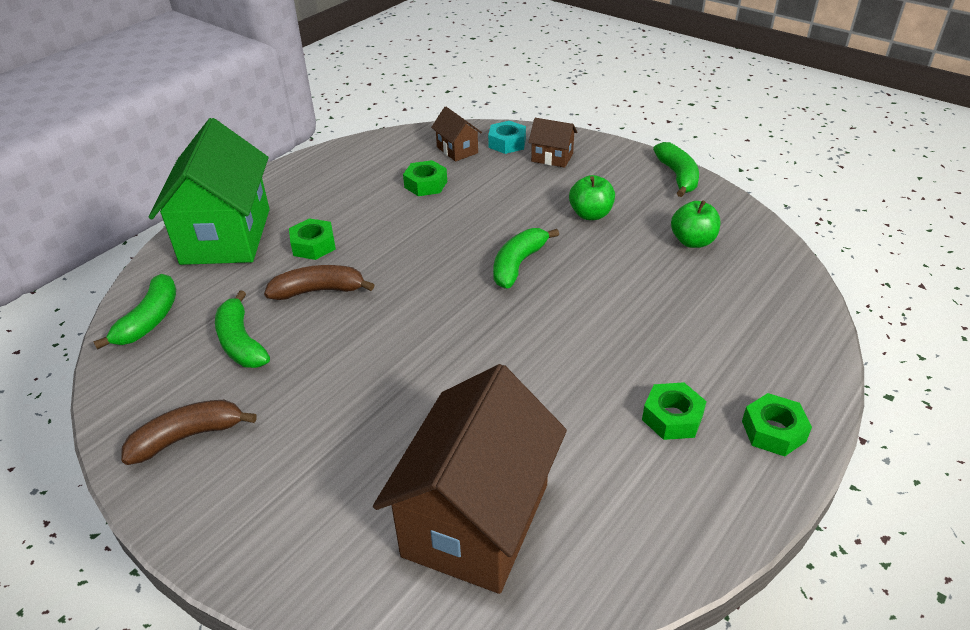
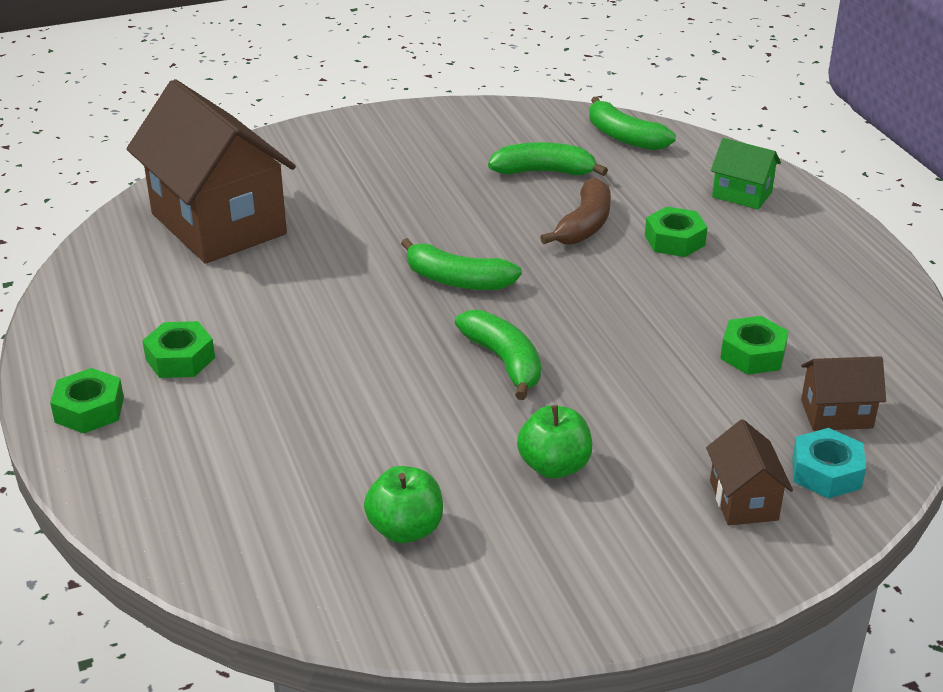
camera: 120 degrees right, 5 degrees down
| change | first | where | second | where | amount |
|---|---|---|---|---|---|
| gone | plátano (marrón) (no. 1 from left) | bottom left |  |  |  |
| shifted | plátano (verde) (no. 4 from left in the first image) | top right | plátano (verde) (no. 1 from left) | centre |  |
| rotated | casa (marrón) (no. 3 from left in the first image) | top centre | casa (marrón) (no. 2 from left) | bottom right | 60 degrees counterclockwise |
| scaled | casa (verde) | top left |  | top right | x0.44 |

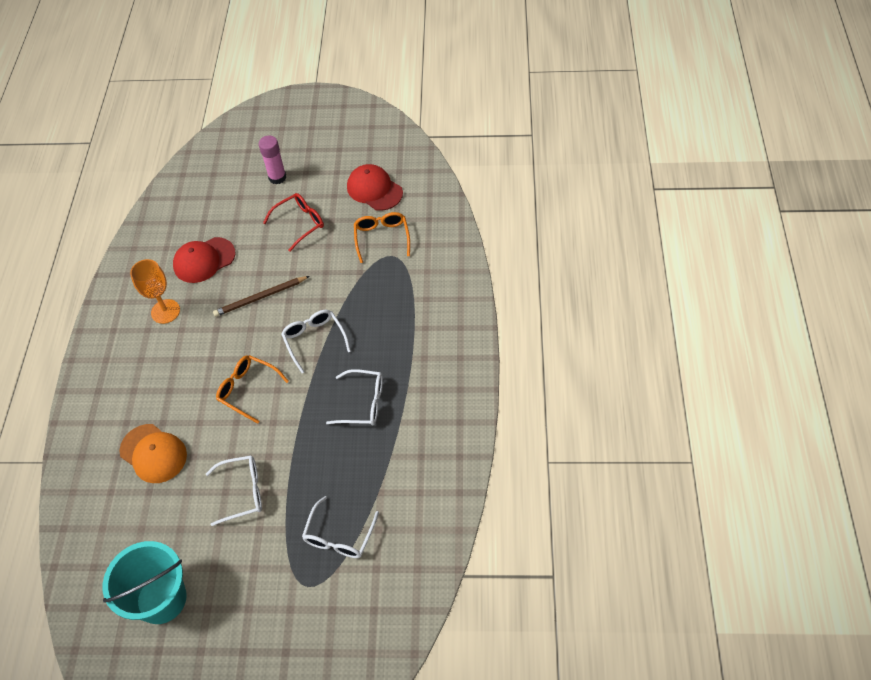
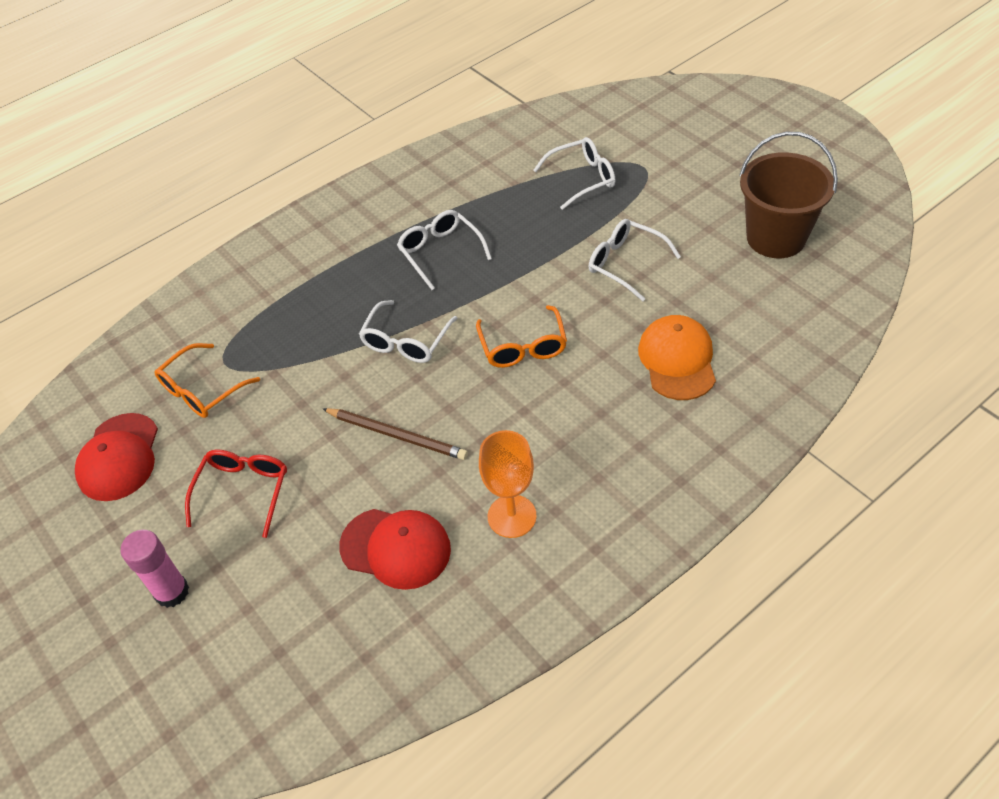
camera: 130 degrees left, 5 degrees down
| change | first | where | second | where | amount |
|---|---|---|---|---|---|
| repainted | balde (turquesa) | bottom left | balde (marrón) | top right |  |
| rotated | gafas (rojo) | top centre |  | middle left | 90 degrees clockwise |

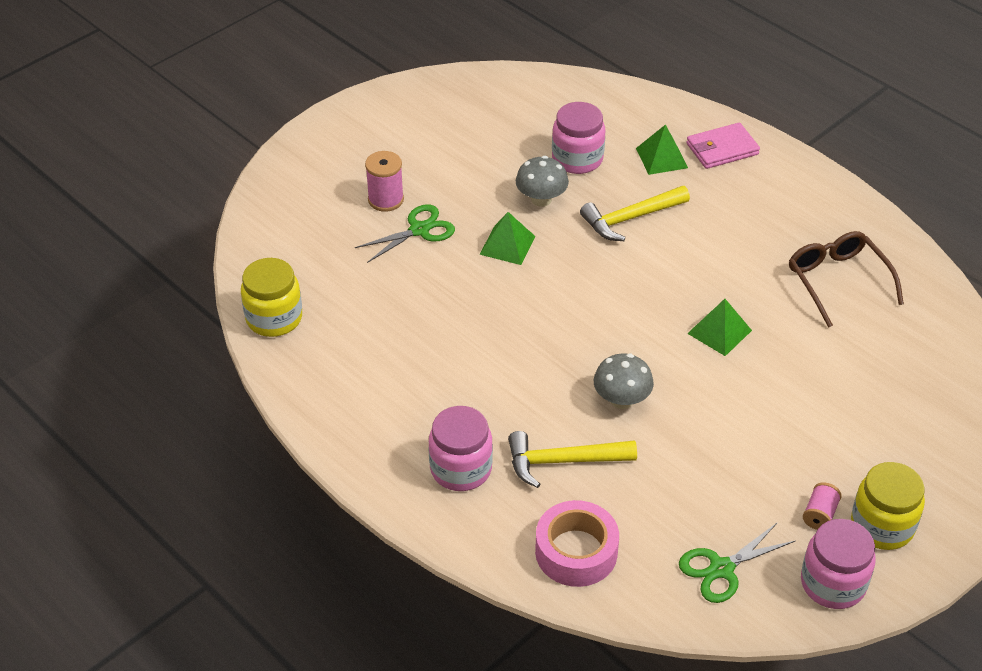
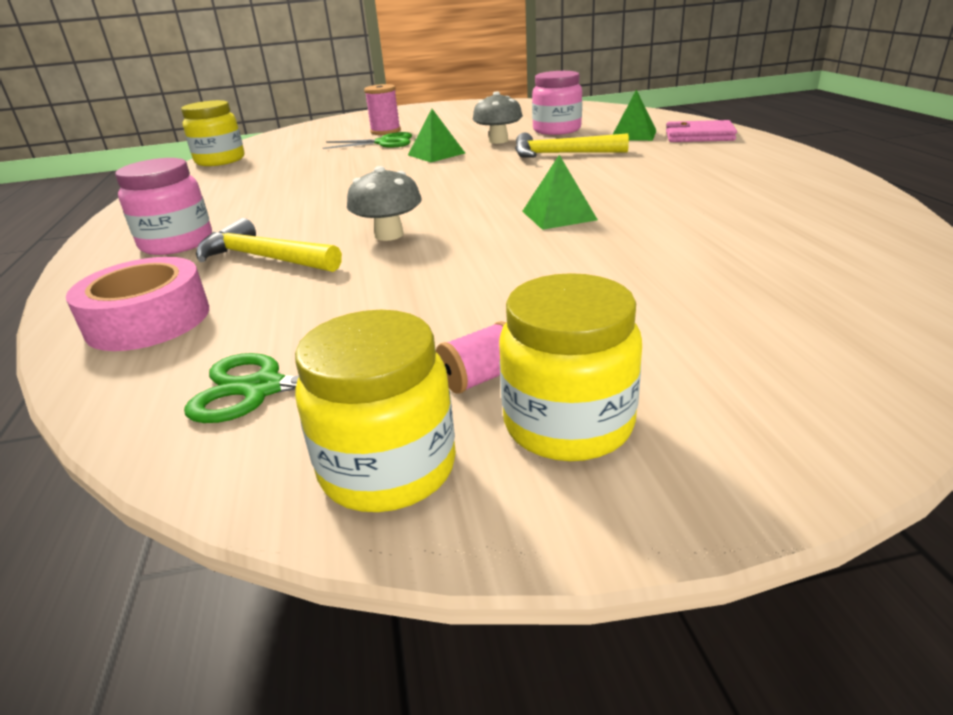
camera: 35 degrees right, 15 degrees down
| change | first | where | second | where | amount |
|---|---|---|---|---|---|
| gone | gafas (marrón) | middle right |  |  |  |
| repainted | tarro (rosa) (no. 3 from left) | bottom right | tarro (amarillo) (no. 2 from left) | centre |  |

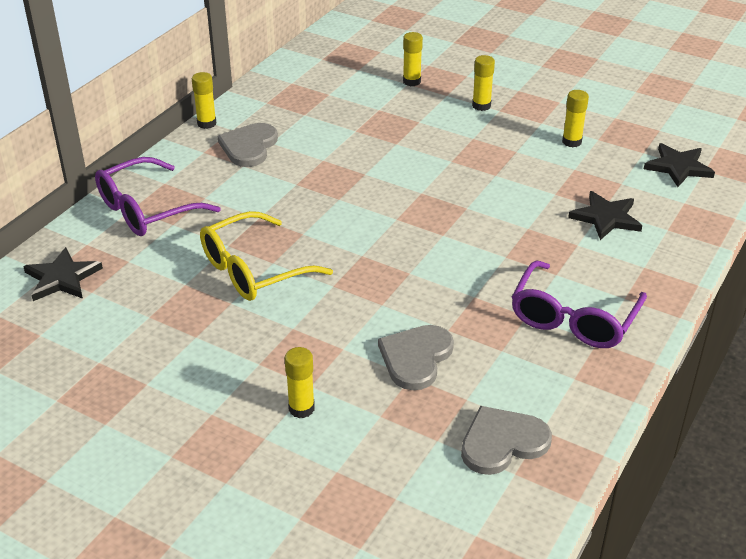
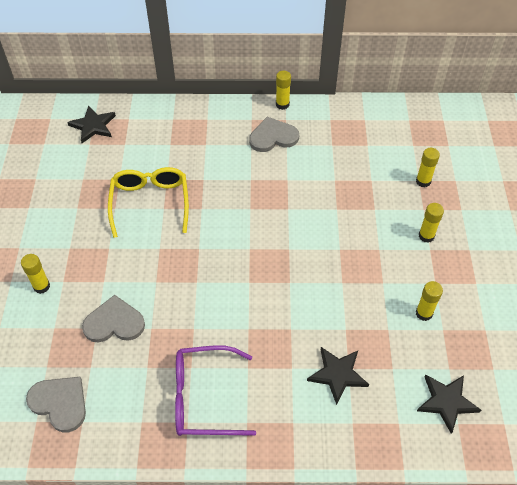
camera: 60 degrees right, 15 degrees up
| change | first | where | second | where | amount |
|---|---|---|---|---|---|
| gone | gafas (morado) (no. 1 from left) | middle left |  |  |  |
| rotated | gafas (amarillo) | centre |  | middle left | 60 degrees clockwise |

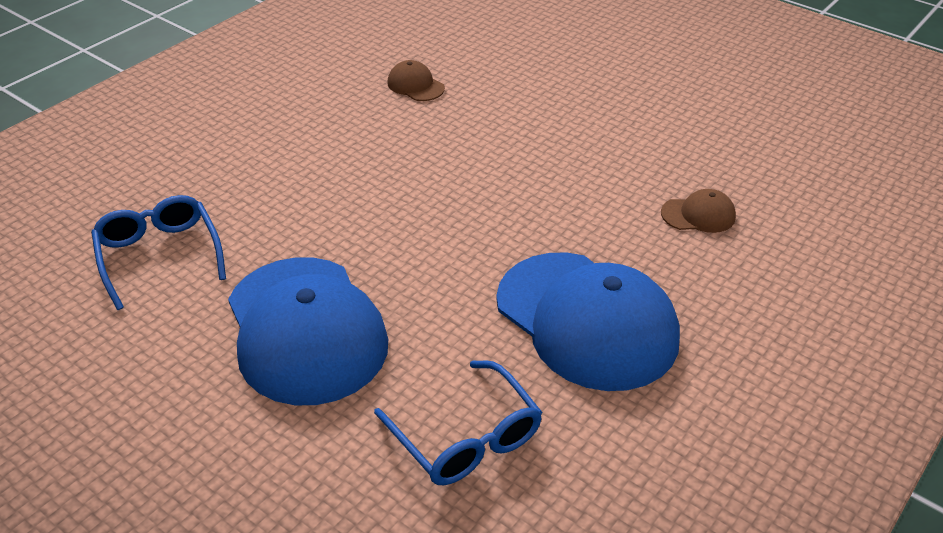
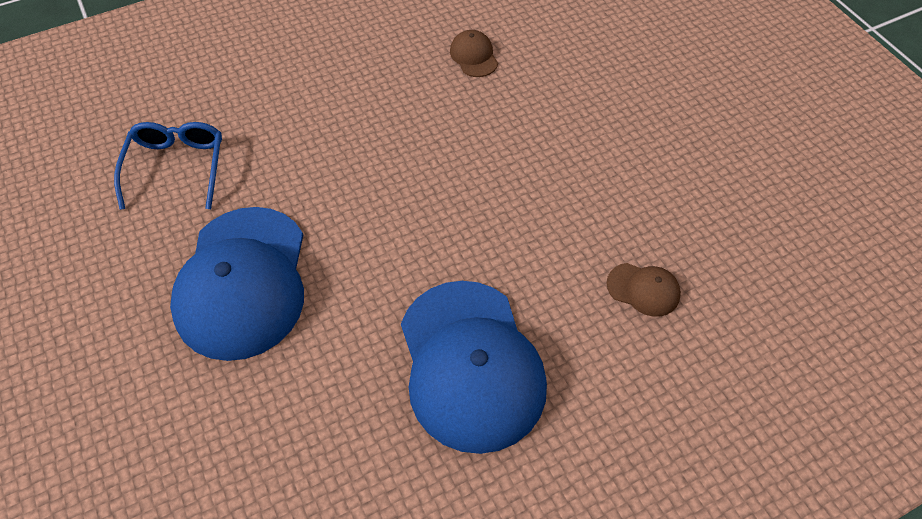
camera: 25 degrees right, 15 degrees up
| change | first | where | second | where | amount |
|---|---|---|---|---|---|
| gone | gafas (azul) (no. 2 from left) | bottom centre |  |  |  |

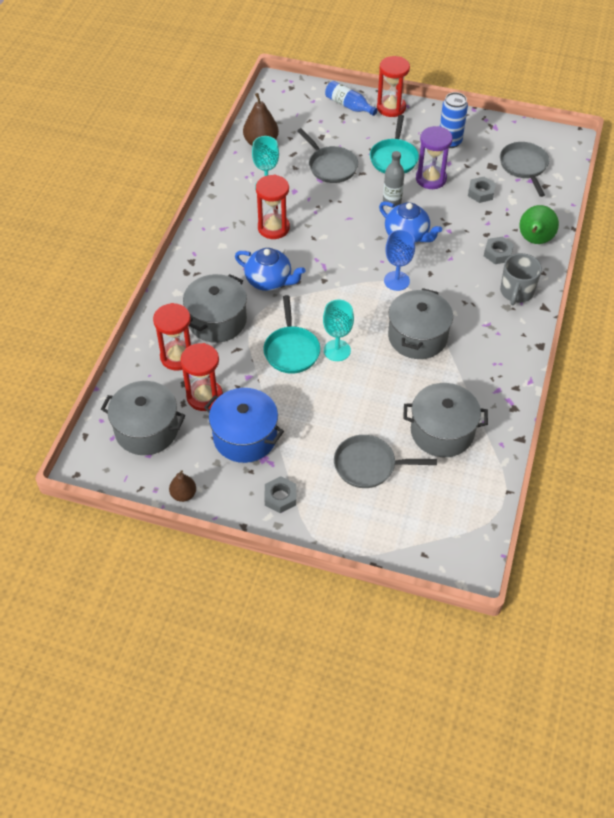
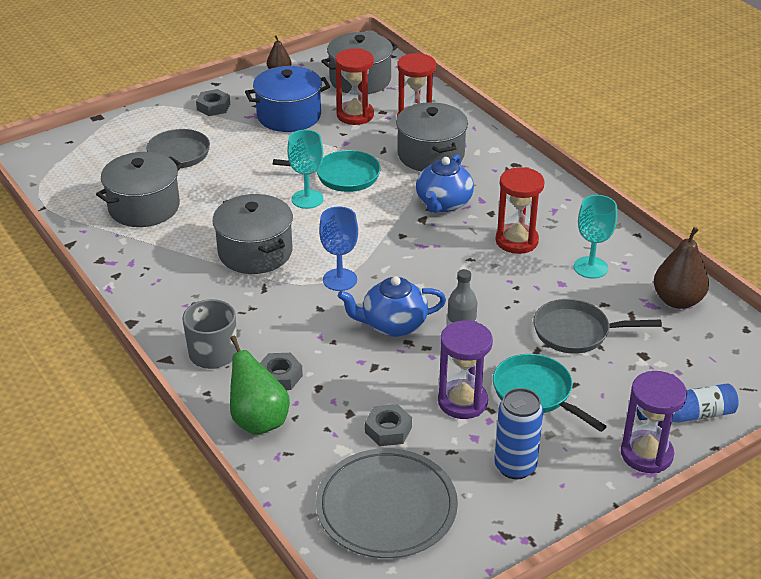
camera: 130 degrees right, 15 degrees down
| change | first | where | second | where | amount |
|---|---|---|---|---|---|
| swapped | sartén (gris) (no. 3 from left) | top right | plato (gris) | bottom centre |  |
| repainted | reloj de arena (rojo) (no. 4 from left) | top centre | reloj de arena (morado) (no. 2 from left) | bottom right |  |
| rotated | tetera (azul) (no. 1 from left in the first image) | top centre | tetera (azul) (no. 2 from left) | top centre | 45 degrees counterclockwise |
| rotated | sartén (turquesa) (no. 1 from left) | centre |  | top centre | 150 degrees clockwise |

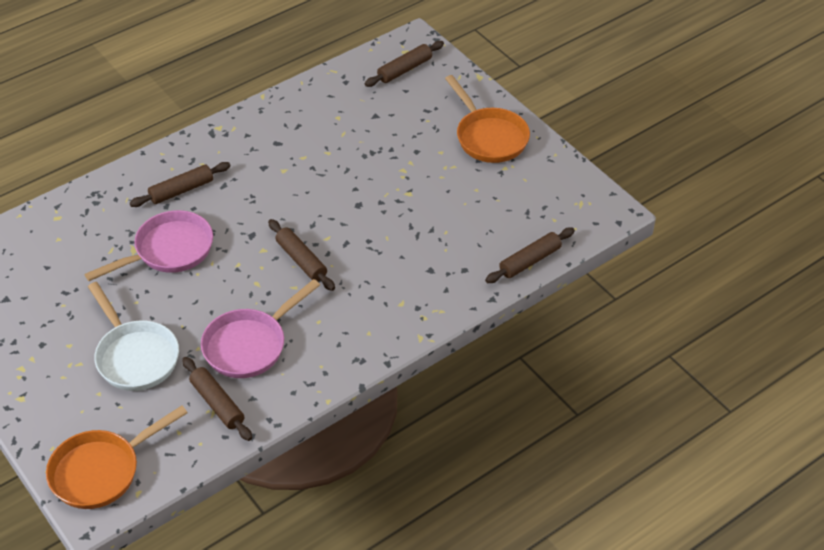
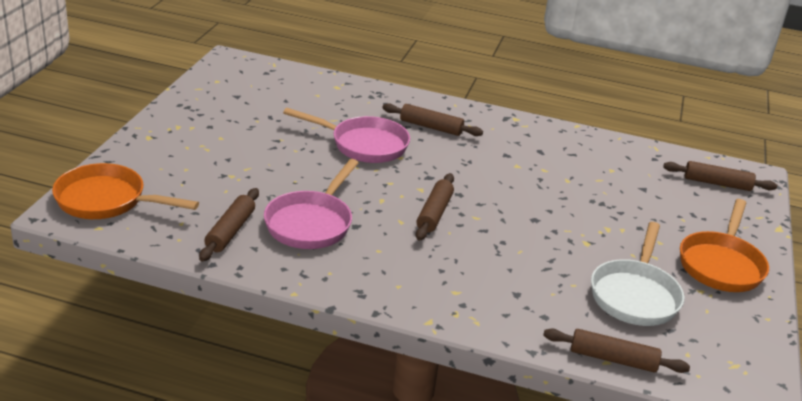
camera: 50 degrees right, 15 degrees down
| change | first | where | second | where | amount |
|---|---|---|---|---|---|
| shifted | sartén (blanco) | middle left |  | bottom right |  |
| rotated | sartén (rosa) (no. 2 from left in the first image) | middle left | sartén (rosa) (no. 1 from left) | centre | 75 degrees counterclockwise |

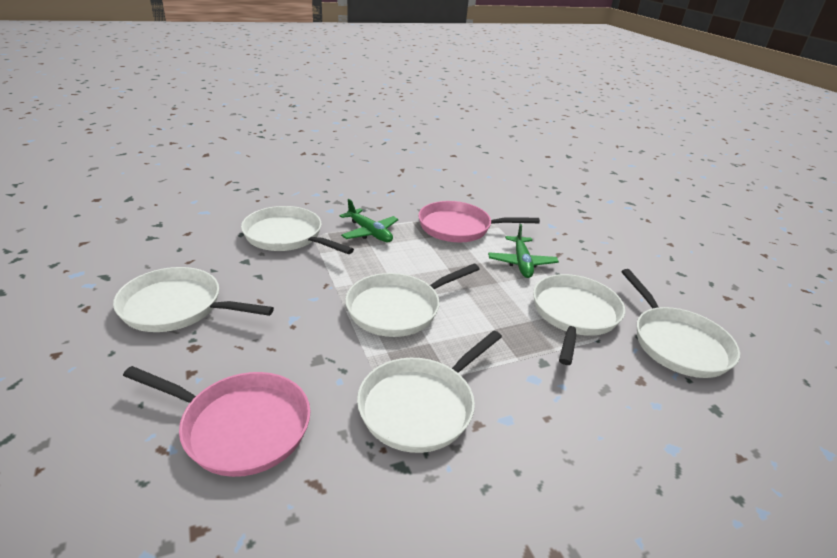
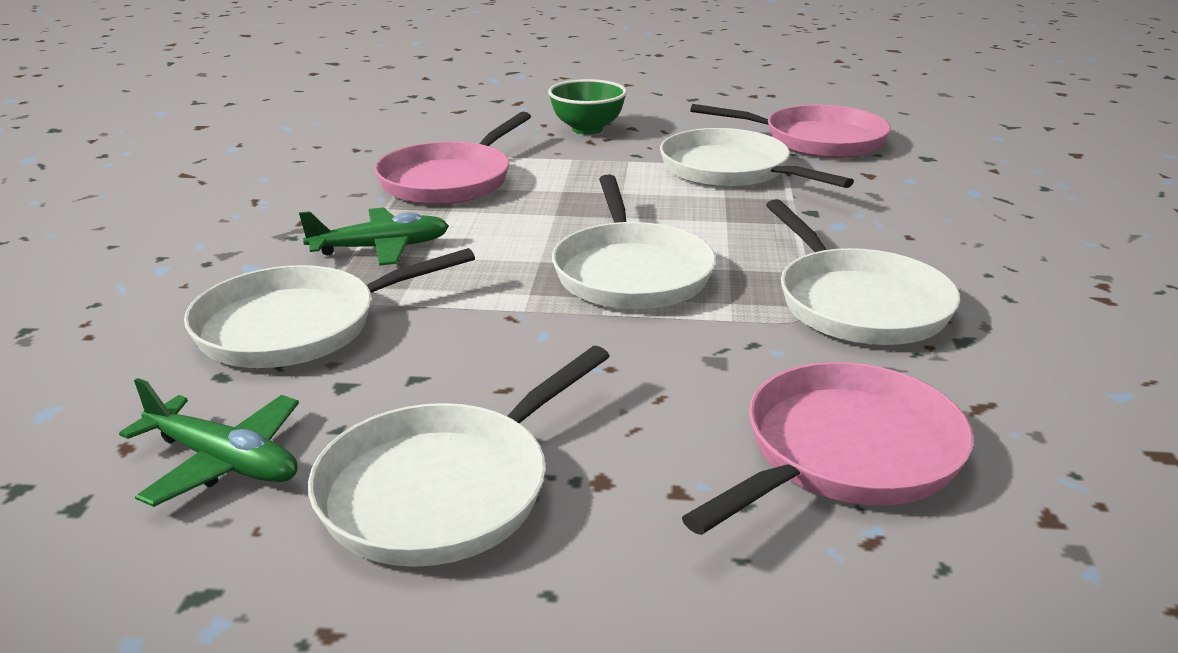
camera: 60 degrees left, 5 degrees down
| change | first | where | second | where | amount |
|---|---|---|---|---|---|
| new |  |  | cuenco (verde) | top centre |  |
| shifted | avión (verde) (no. 2 from left in the first image) | centre | avión (verde) (no. 1 from left) | bottom left |  |
| repainted | sartén (blanco) (no. 6 from left) | middle right | sartén (rosa) (no. 2 from left) | top right |  |

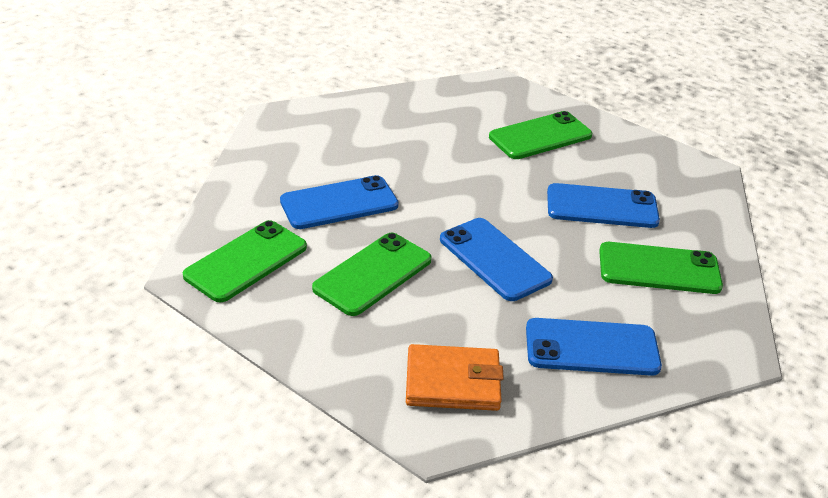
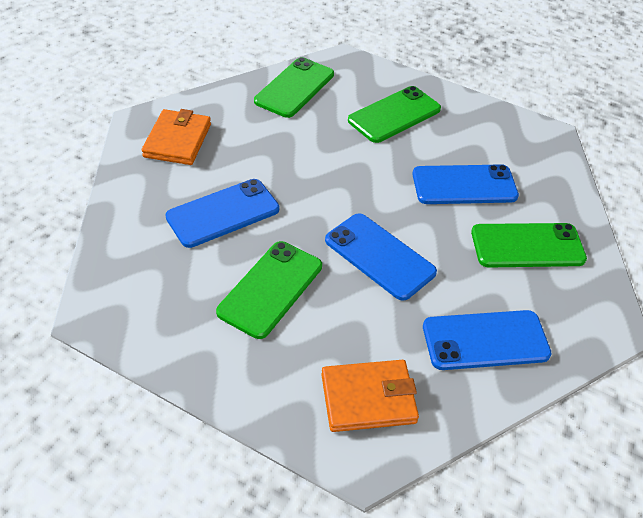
camera: 10 degrees left, 10 degrees up
| change | first | where | second | where | amount |
|---|---|---|---|---|---|
| new |  |  | cartera (naranja) (no. 1 from left) | top left |  |
| shifted | móvil (verde) (no. 1 from left in the first image) | middle left | móvil (verde) (no. 2 from left) | top centre |  |

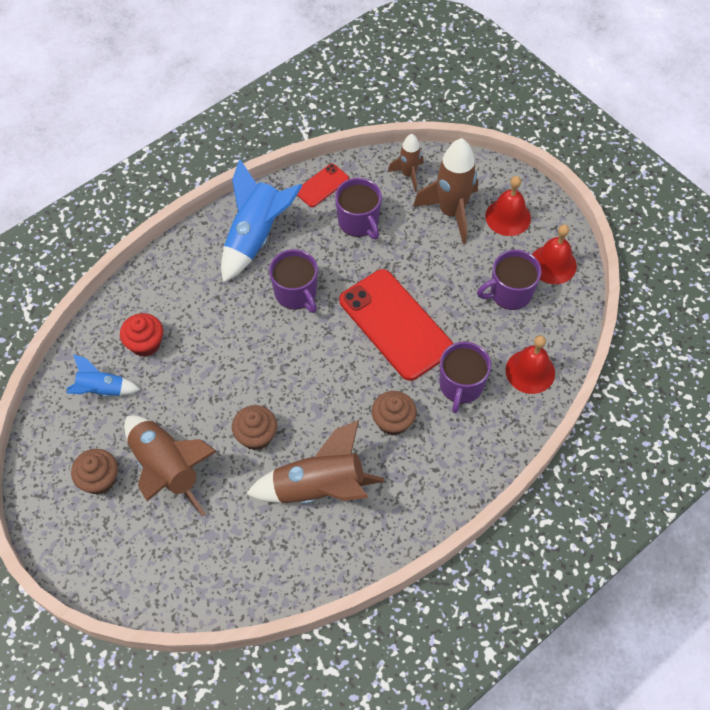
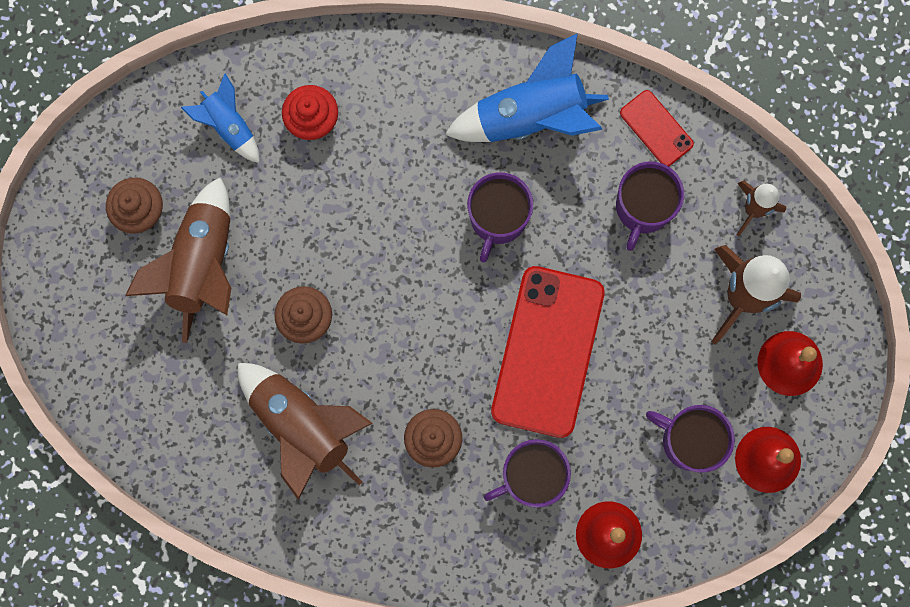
camera: 50 degrees right, 20 degrees up
| change | first | where | second | where | amount |
|---|---|---|---|---|---|
| rotated | móvil (rojo) (no. 1 from left in the first image) | top centre | móvil (rojo) (no. 2 from left) | top right | 45 degrees clockwise |

